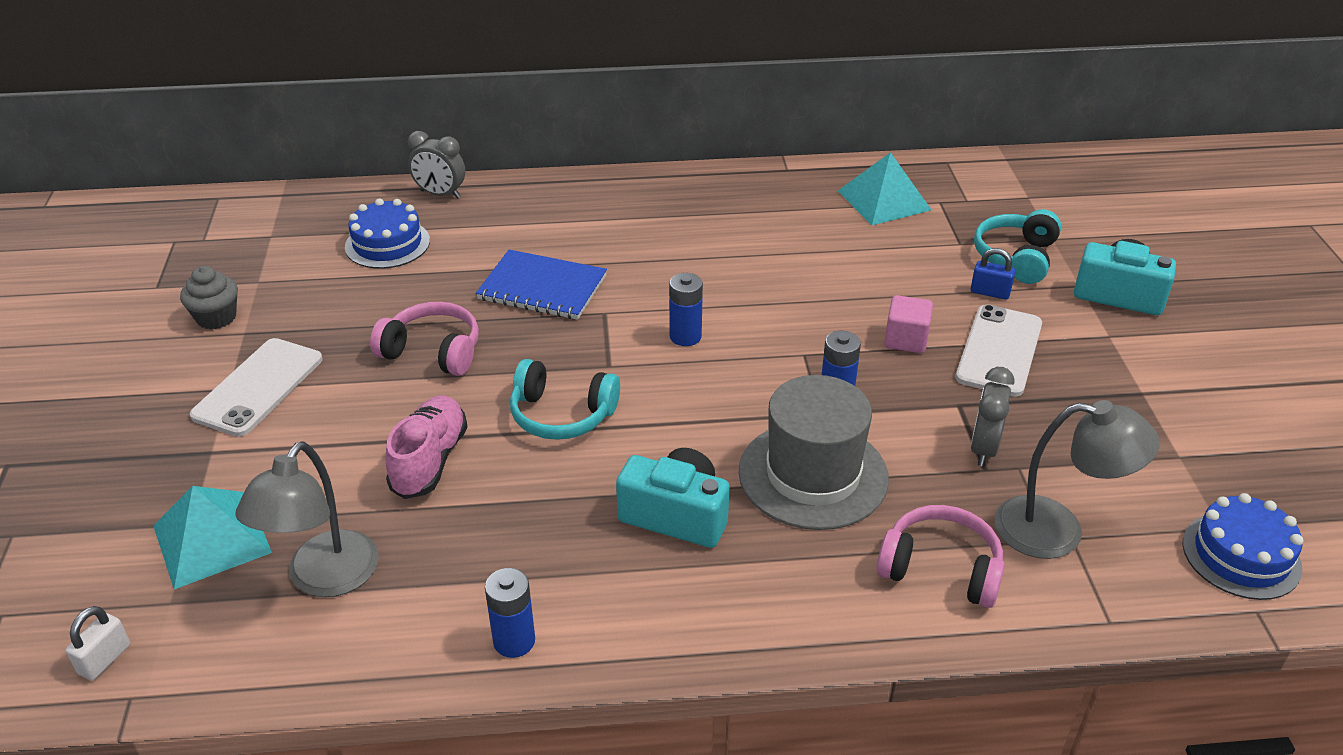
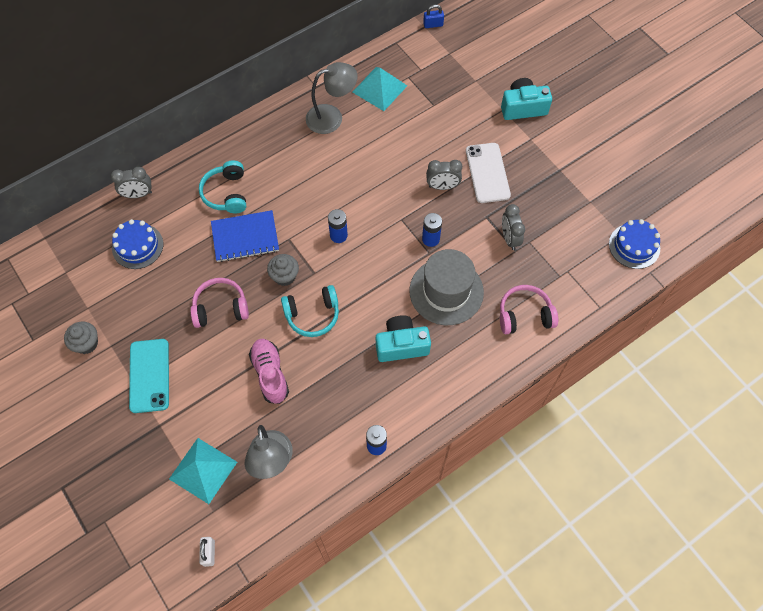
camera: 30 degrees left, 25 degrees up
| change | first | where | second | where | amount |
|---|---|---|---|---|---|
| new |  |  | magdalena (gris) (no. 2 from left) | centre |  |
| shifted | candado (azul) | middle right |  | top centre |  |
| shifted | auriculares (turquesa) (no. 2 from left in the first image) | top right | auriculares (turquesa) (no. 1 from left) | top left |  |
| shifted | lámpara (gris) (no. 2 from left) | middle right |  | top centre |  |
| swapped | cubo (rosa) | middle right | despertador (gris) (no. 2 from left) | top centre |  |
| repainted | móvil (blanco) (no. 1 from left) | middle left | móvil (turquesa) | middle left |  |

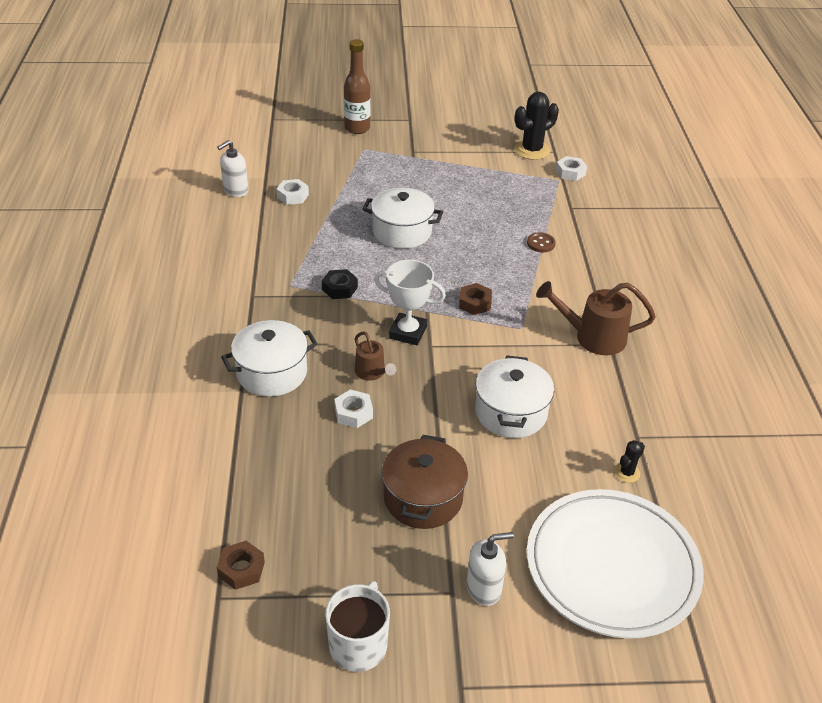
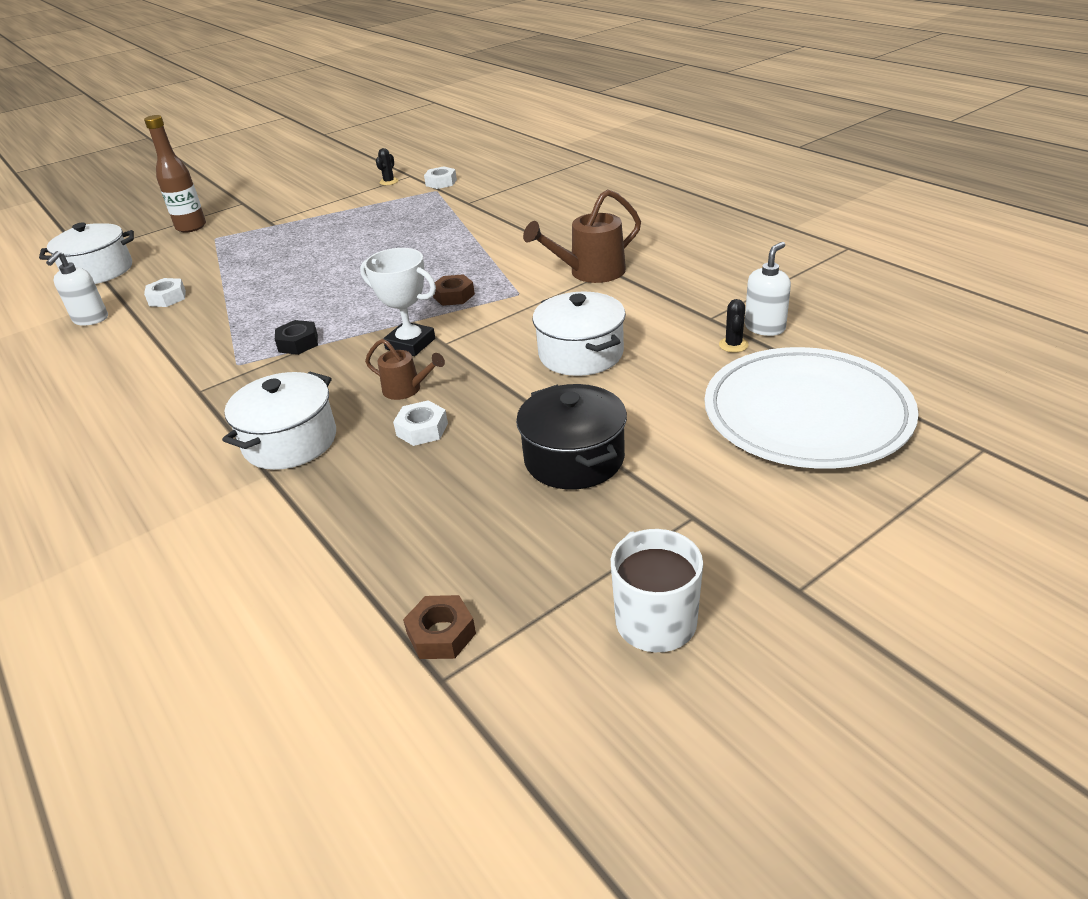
camera: 30 degrees left, 5 degrees down
| change | first | where | second | where | amount |
|---|---|---|---|---|---|
| gone | botón (marrón) | centre |  |  |  |
| shifted | olla (blanco) (no. 2 from left in the first image) | top centre | olla (blanco) (no. 1 from left) | top left |  |
| shifted | dispensador de jabón (blanco) (no. 2 from left) | bottom centre |  | top right |  |
| repainted | olla (marrón) | bottom centre | olla (negro) | centre |  |
| rotated | trofeo (blanco) | centre |  | centre | 45 degrees clockwise |
| scaled | cactus (negro) (no. 1 from left) | top centre |  | top centre | x0.49 |

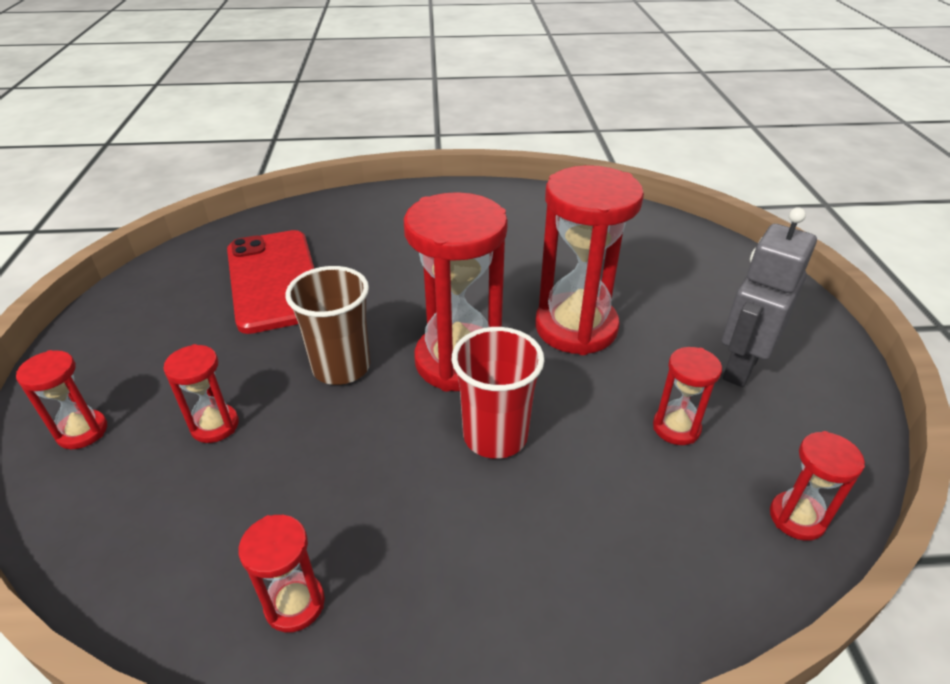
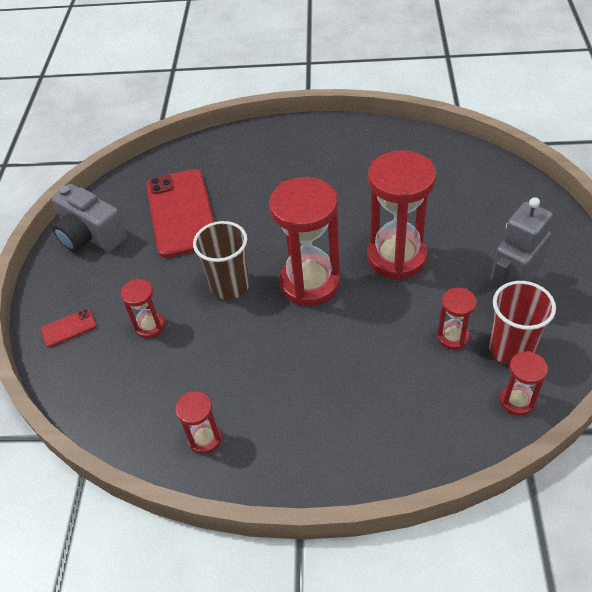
camera: 10 degrees right, 10 degrees up
| change | first | where | second | where | amount |
|---|---|---|---|---|---|
| new |  |  | cámara (gris) | middle left |  |
| shifted | vaso (rojo) | centre |  | middle right |  |
| swapped | reloj de arena (rojo) (no. 1 from left) | middle left | móvil (rojo) (no. 1 from left) | middle left |  |

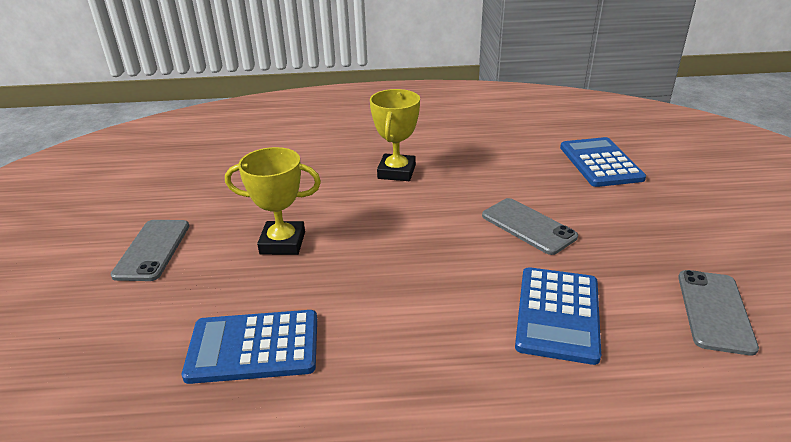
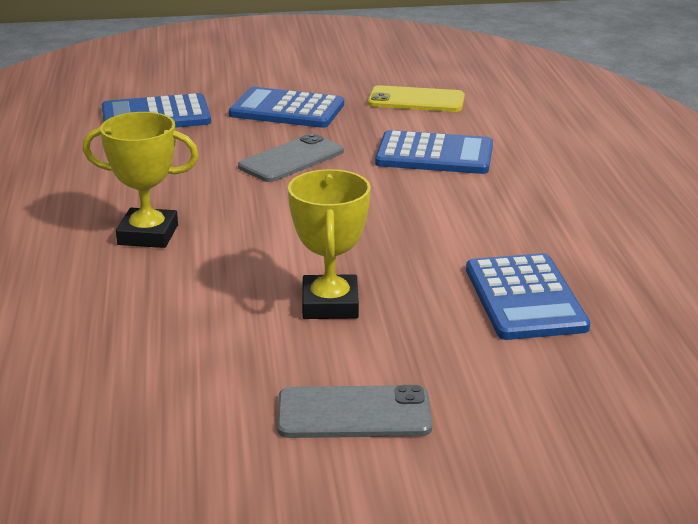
camera: 95 degrees left, 5 degrees down
| change | first | where | second | where | amount |
|---|---|---|---|---|---|
| new |  |  | calculadora (azul) (no. 2 from left) | top centre |  |
| repainted | móvil (gris) (no. 3 from left) | bottom right | móvil (amarillo) | top centre |  |

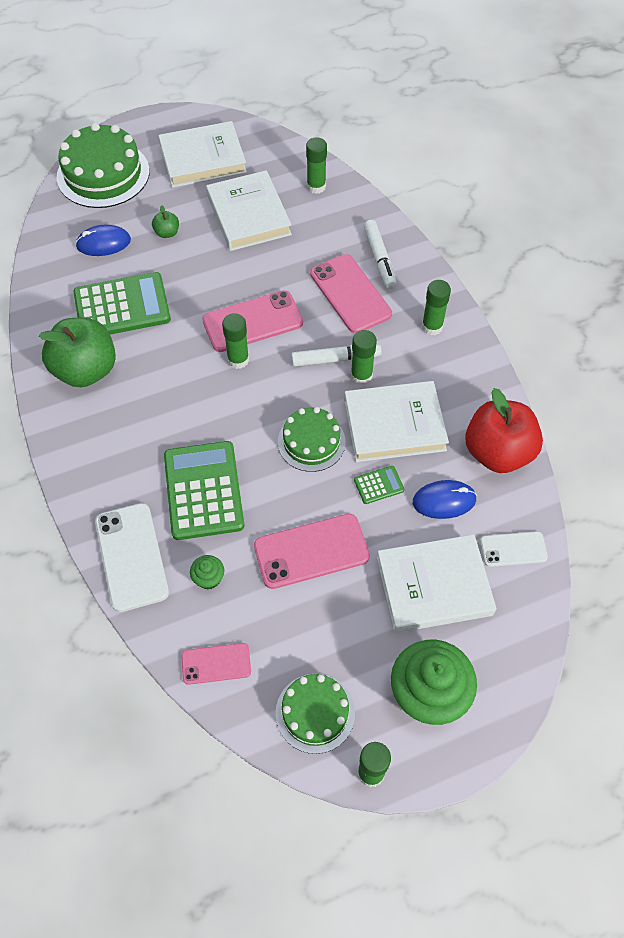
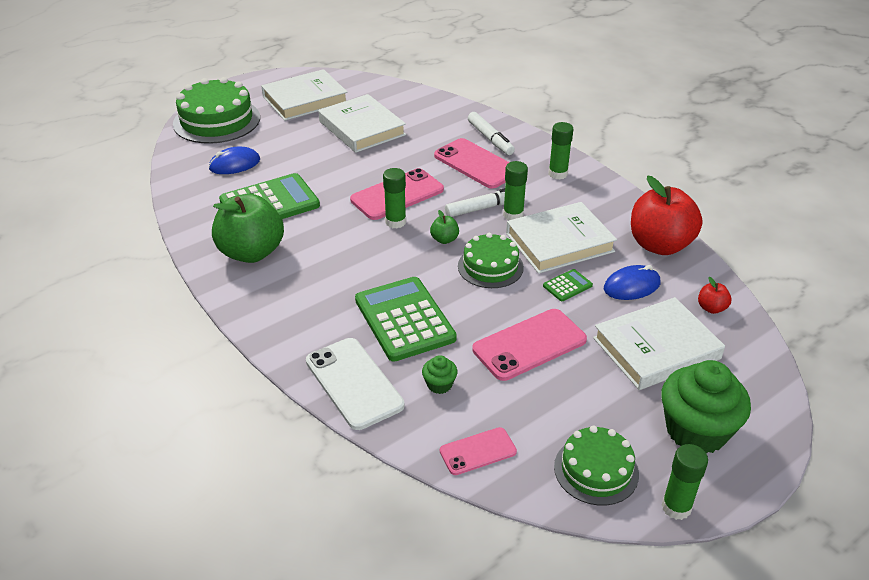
camera: 15 degrees left, 20 degrees down
| change | first | where | second | where | amount |
|---|---|---|---|---|---|
| gone | barra de pegamento (verde) (no. 2 from left) | top centre |  |  |  |
| shifted | manzana (verde) (no. 2 from left) | top left |  | centre |  |
| swapped | móvil (blanco) (no. 2 from left) | middle right | manzana (rojo) (no. 2 from left) | middle right |  |

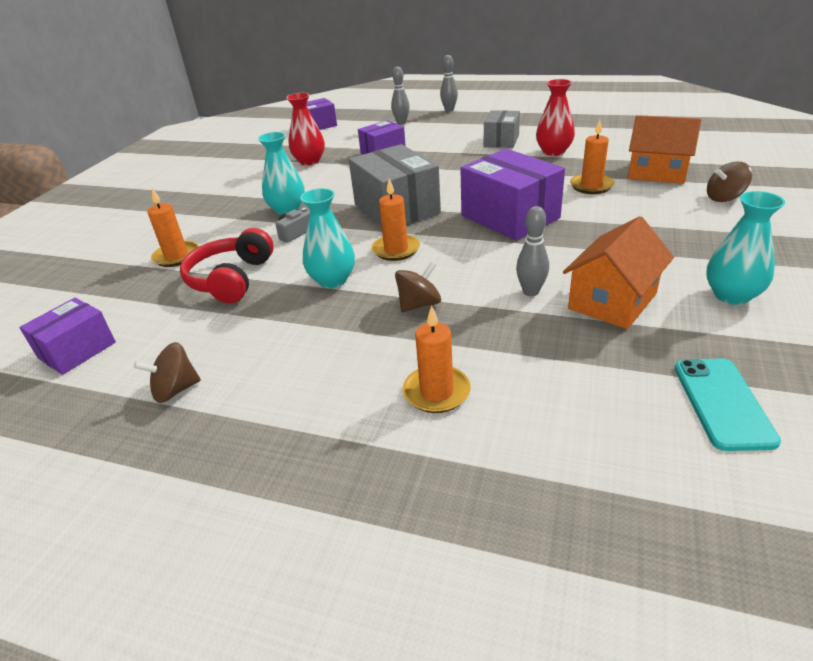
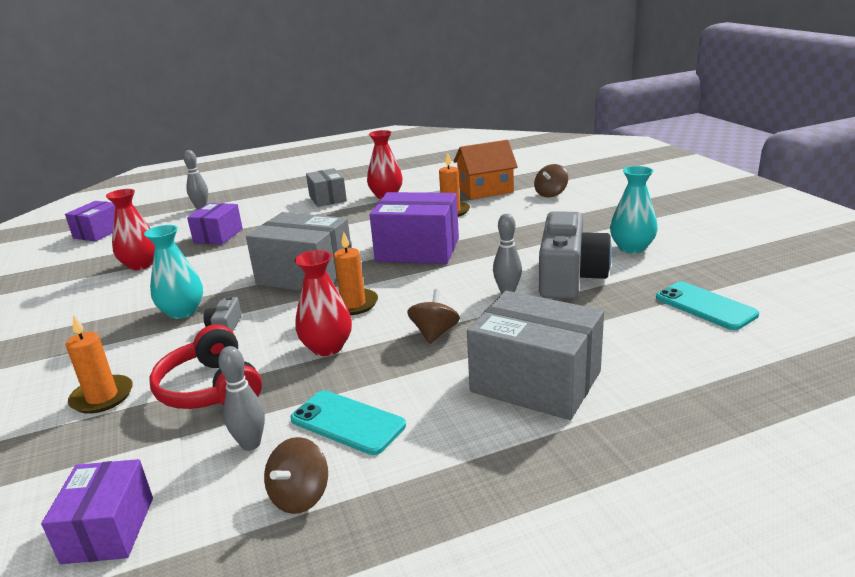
camera: 40 degrees left, 10 degrees down
| change | first | where | second | where | amount |
|---|---|---|---|---|---|
| new |  |  | móvil (turquesa) (no. 1 from left) | bottom centre |  |
| shifted | bolo (gris) (no. 2 from left) | top centre |  | bottom left |  |
| swapped | vela (naranja) (no. 3 from left) | centre | caja (gris) (no. 3 from left) | centre |  |
| swapped | casa (naranja) (no. 1 from left) | middle right | cámara (gris) (no. 2 from left) | middle right |  |
| repainted | florero (turquesa) (no. 2 from left) | centre | florero (rojo) (no. 2 from left) | centre |  |

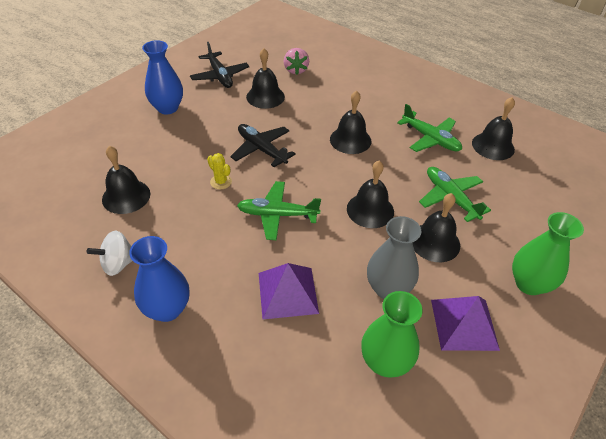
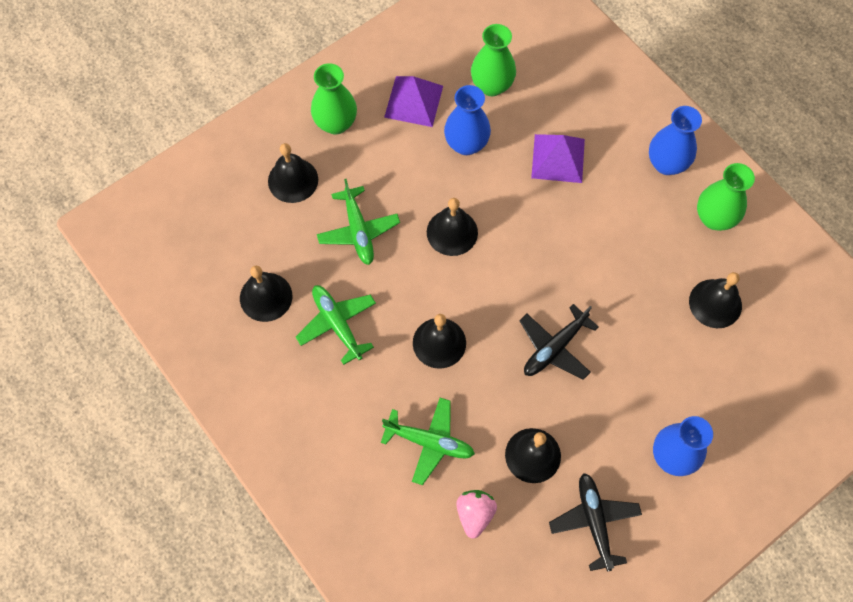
camera: 165 degrees left, 20 degrees up
| change | first | where | second | where | amount |
|---|---|---|---|---|---|
| gone | cactus (amarillo) | centre |  |  |  |
| shifted | avión (verde) (no. 1 from left in the first image) | centre | avión (verde) (no. 3 from left) | bottom centre |  |
| shifted | campana (negro) (no. 5 from left in the first image) | middle right | campana (negro) (no. 2 from left) | top centre |  |
| swapped | peonza (blanco) | middle left | florero (verde) (no. 3 from left) | top right |  |
| repainted | florero (gris) | centre | florero (azul) (no. 1 from left) | top centre |  |
| rotated | avión (negro) (no. 2 from left in the first image) | top centre | avión (negro) (no. 1 from left) | centre | 75 degrees clockwise |

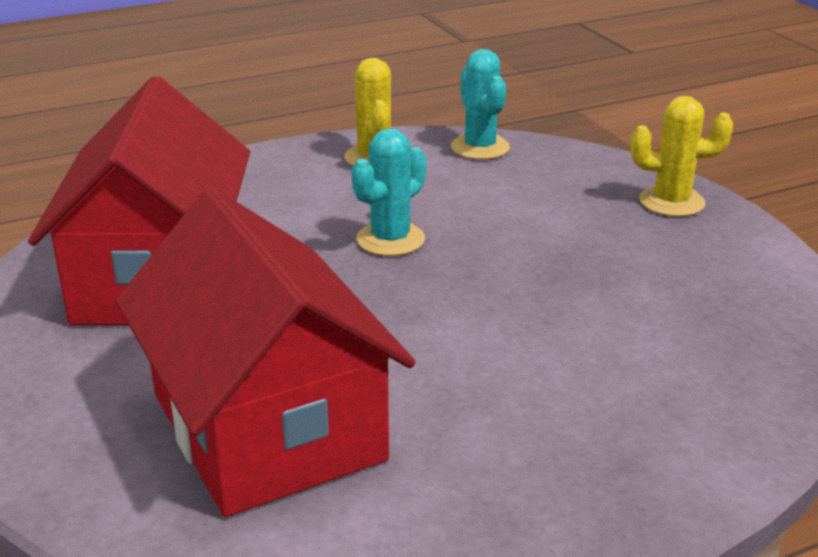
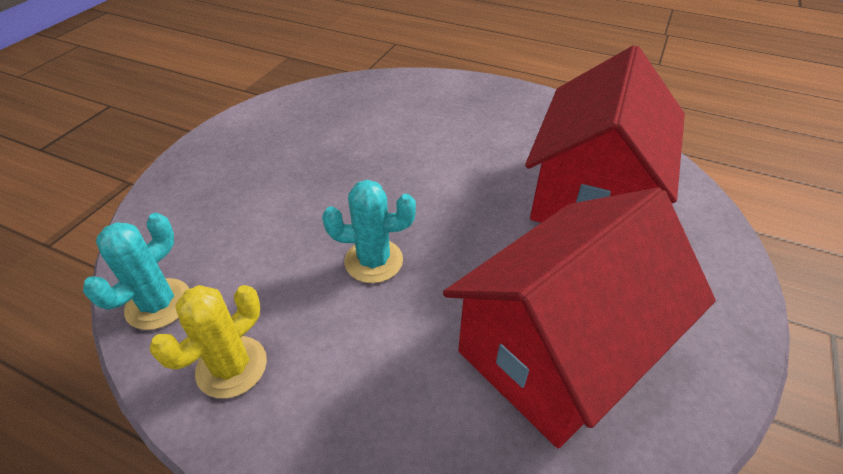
camera: 130 degrees left, 15 degrees up
| change | first | where | second | where | amount |
|---|---|---|---|---|---|
| gone | cactus (amarillo) (no. 2 from left) | top right |  |  |  |

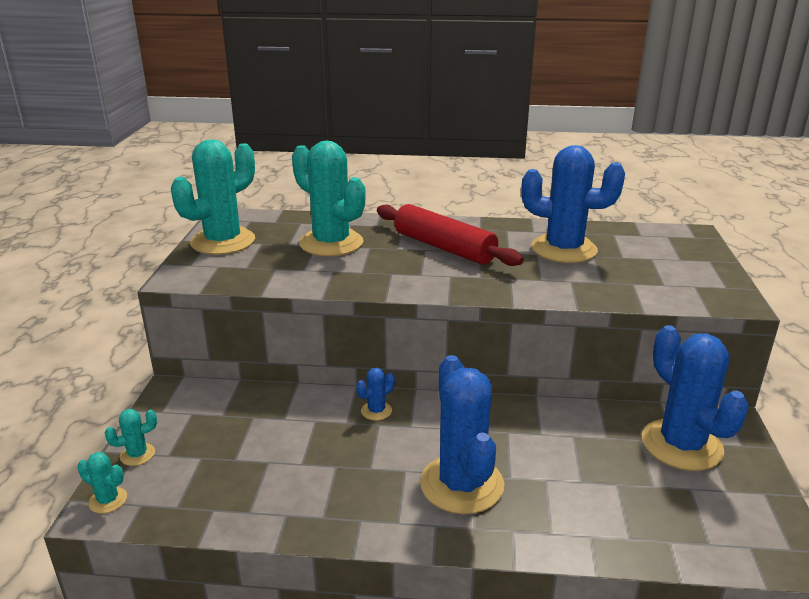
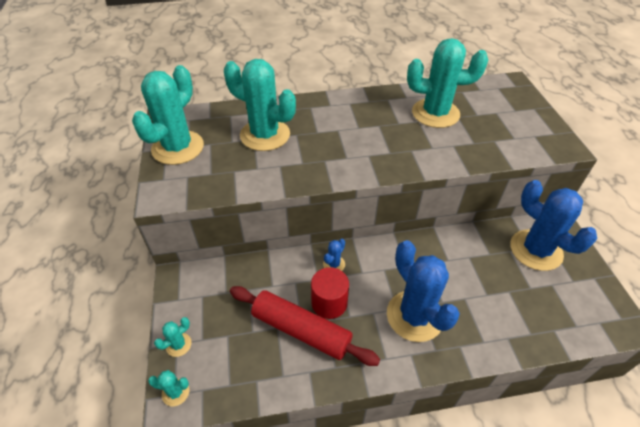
camera: 15 degrees left, 20 degrees up
| change | first | where | second | where | amount |
|---|---|---|---|---|---|
| new |  |  | cilindro (rojo) | bottom centre |  |
| shifted | rodillo (rojo) | centre |  | bottom centre |  |
| repainted | cactus (azul) (no. 3 from left) | middle right | cactus (turquesa) (no. 5 from left) | top right |  |

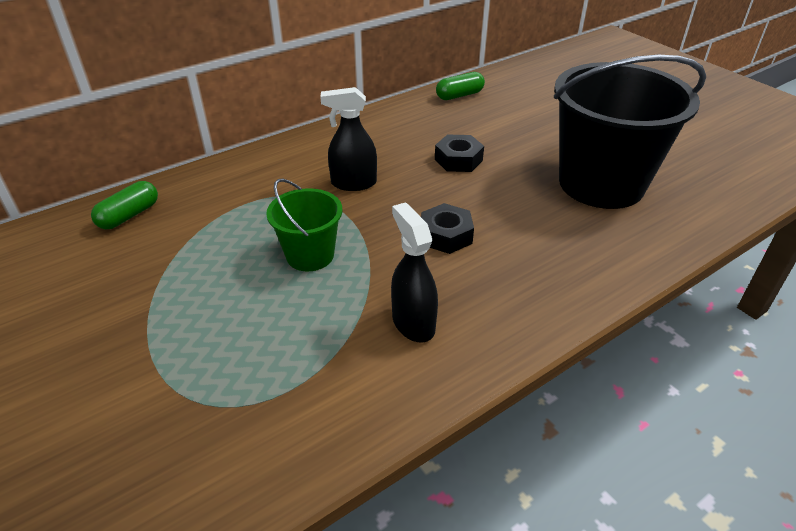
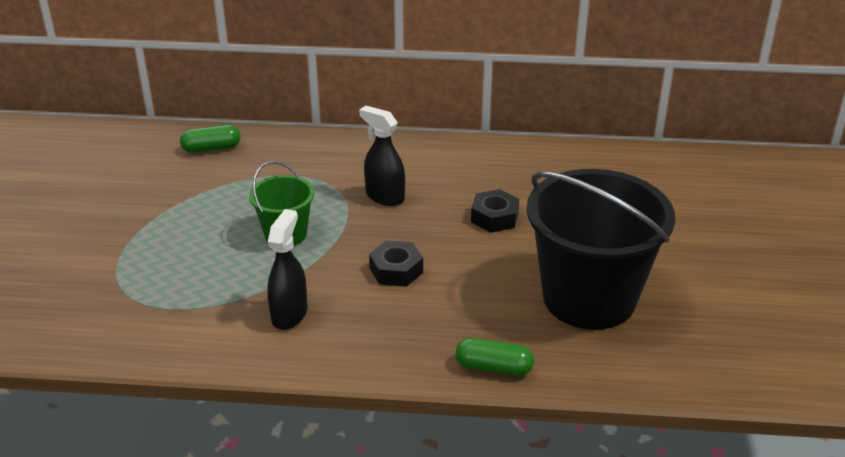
camera: 40 degrees right, 5 degrees down
| change | first | where | second | where | amount |
|---|---|---|---|---|---|
| shifted | cápsula (verde) (no. 2 from left) | top centre |  | bottom centre |  |

